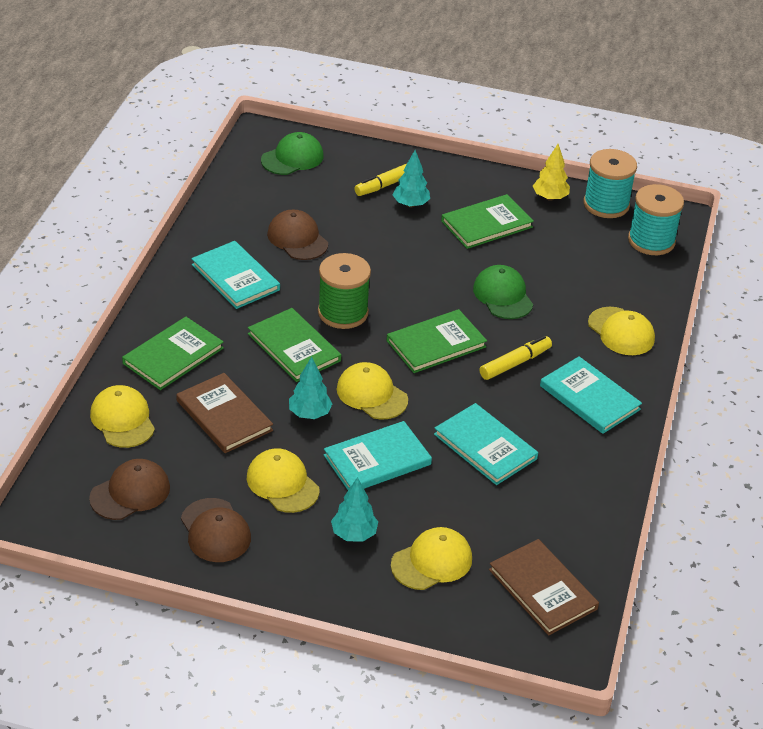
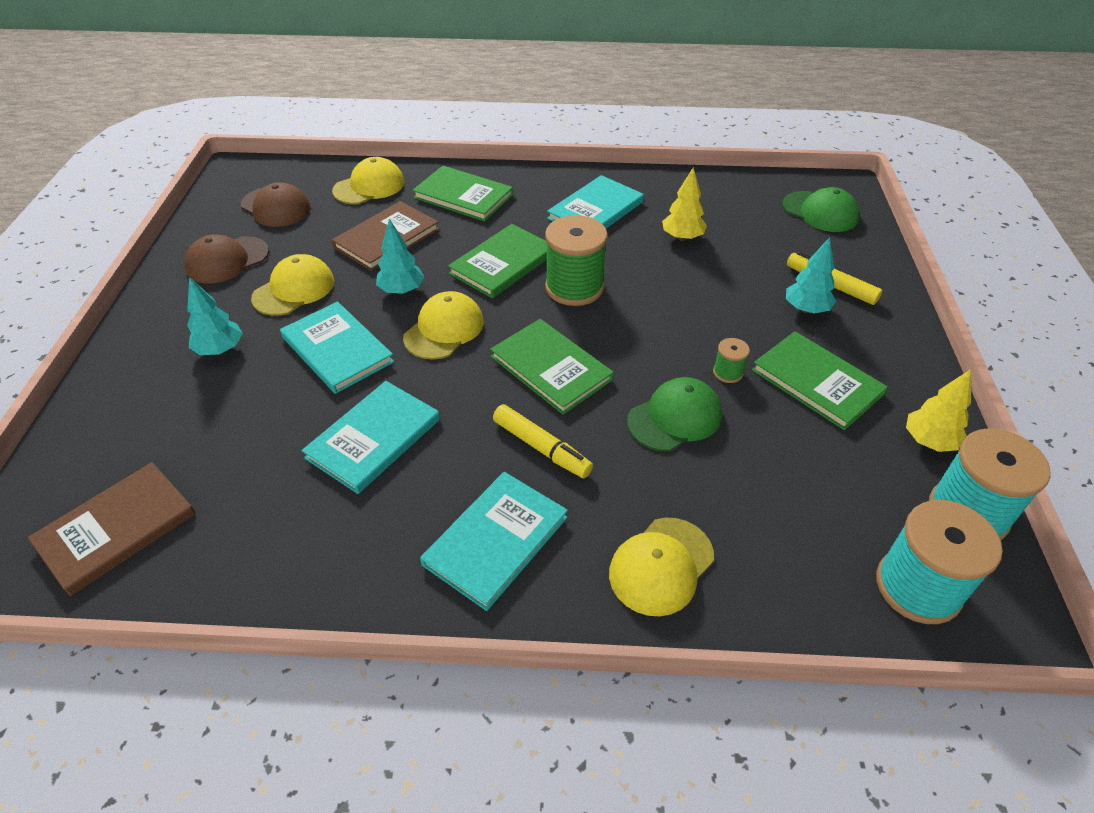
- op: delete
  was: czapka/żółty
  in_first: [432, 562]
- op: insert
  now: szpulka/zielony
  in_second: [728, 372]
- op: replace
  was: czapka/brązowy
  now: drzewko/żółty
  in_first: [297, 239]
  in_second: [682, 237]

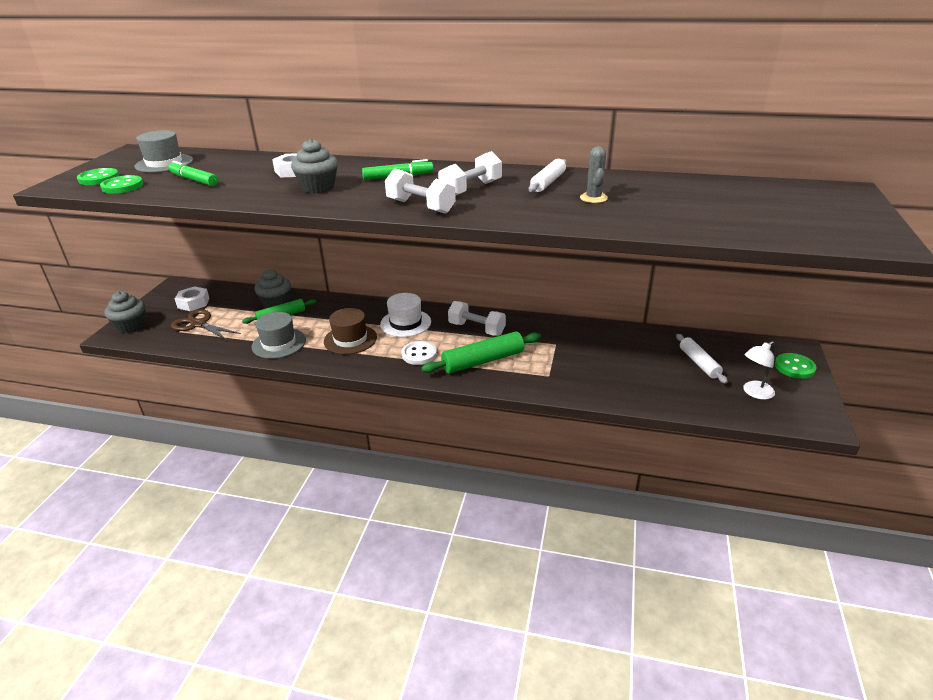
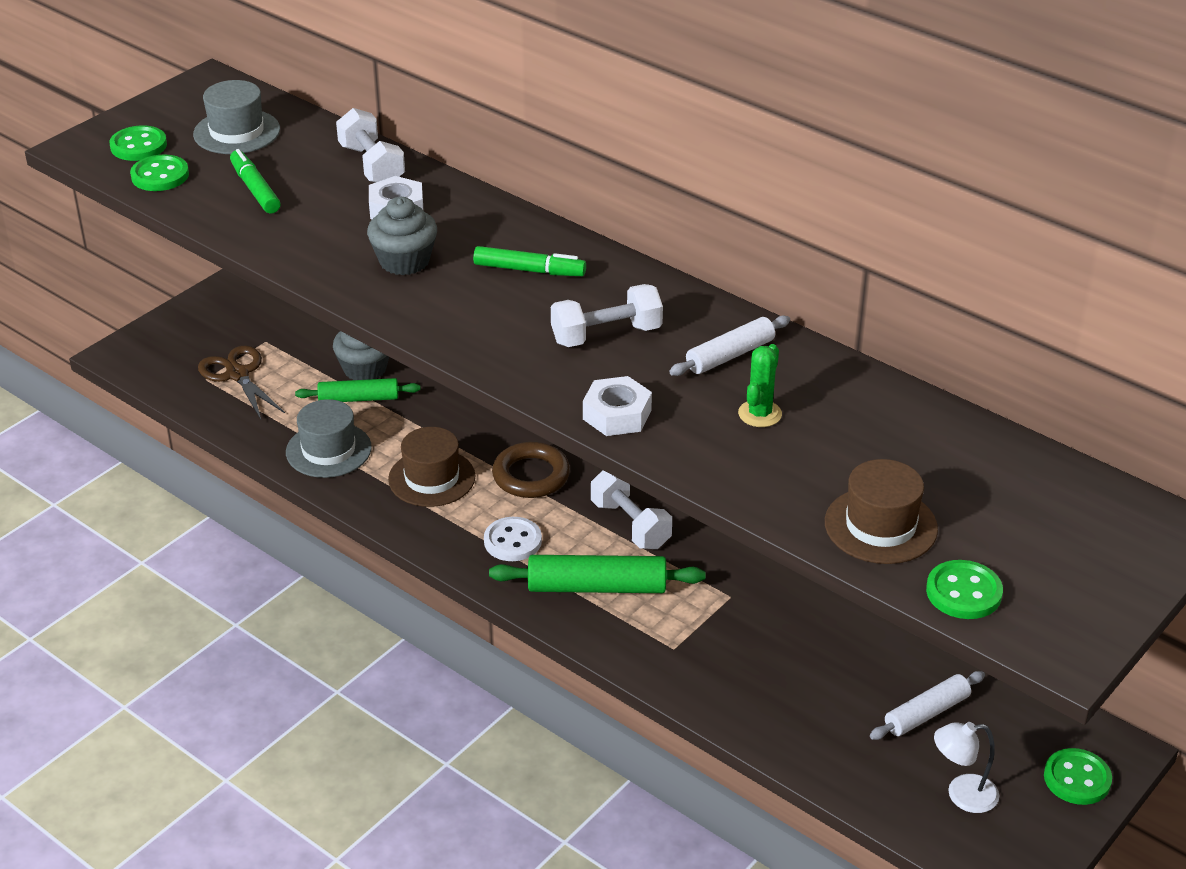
- op: delete
  was: muffinka/szary
  in_first: [131, 326]
- op: insert
  now: kapelusz/brązowy
  in_second: [880, 526]
- op: insert
  now: guzik/zielony
  in_second: [963, 592]
- op: move
  was: nakrętka/biały
  in_first: [193, 303]
  in_second: [617, 415]
- op: move
  was: hantel/biały
  in_first: [420, 206]
  in_second: [372, 165]
- op: replace
  was: kapelusz/biały
  now: pierścień/brązowy
  in_first: [405, 323]
  in_second: [531, 475]
- op: recolor
  was: kaktus/szary
  now: kaktus/zielony
  in_first: [593, 198]
  in_second: [760, 414]
- op: rotate
  was: wałek do ciasta/biały
  in_first: [699, 363]
  in_second: [926, 713]
  clockwise: 45

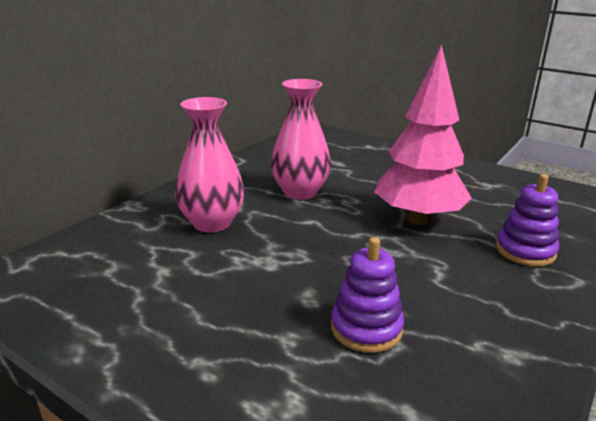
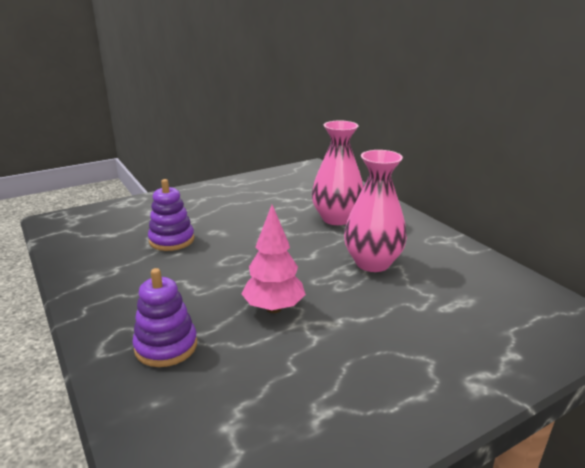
- op: resize
  was: drzewko/różowy
  in_first: [418, 219]
  in_second: [274, 308]
  ratio: 0.63

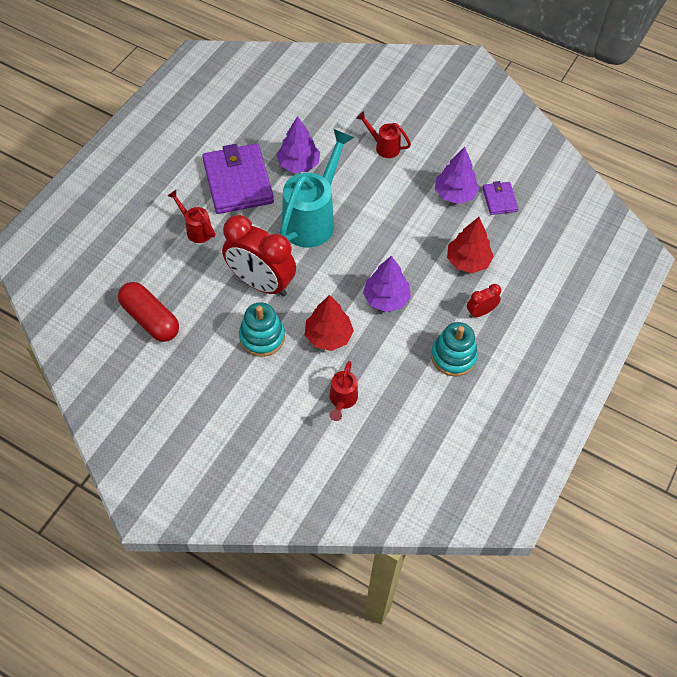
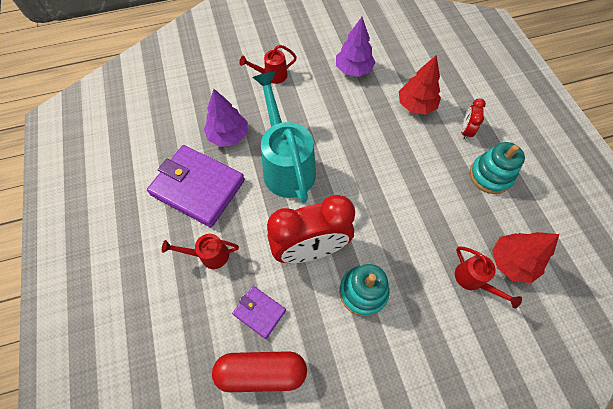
- op: delete
  was: drzewko/fioletowy
  in_first: [386, 299]
- op: move
  was: drzewko/czerwony
  in_first: [328, 336]
  in_second: [511, 262]
- op: move
  was: portfel/fioletowy
  in_first: [499, 200]
  in_second: [259, 312]

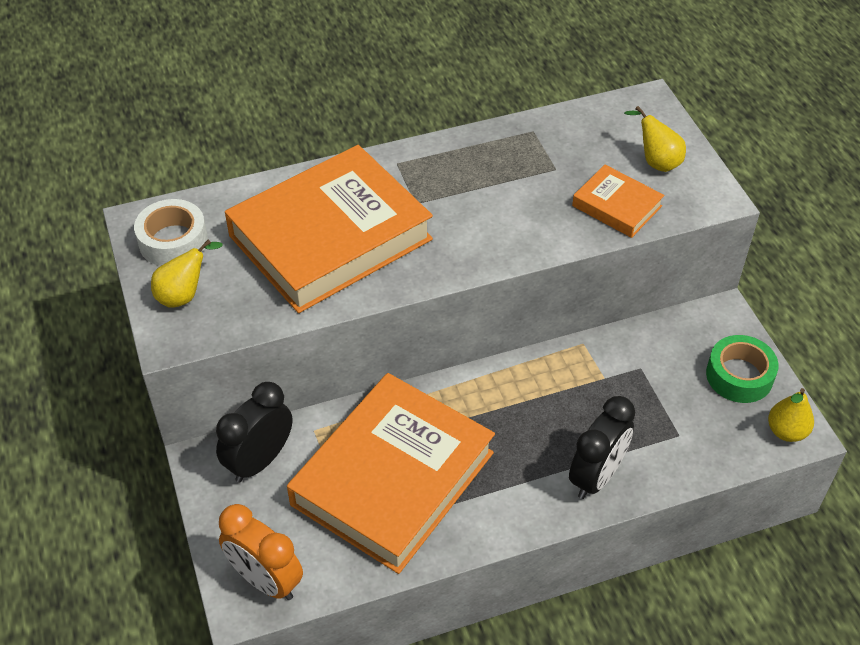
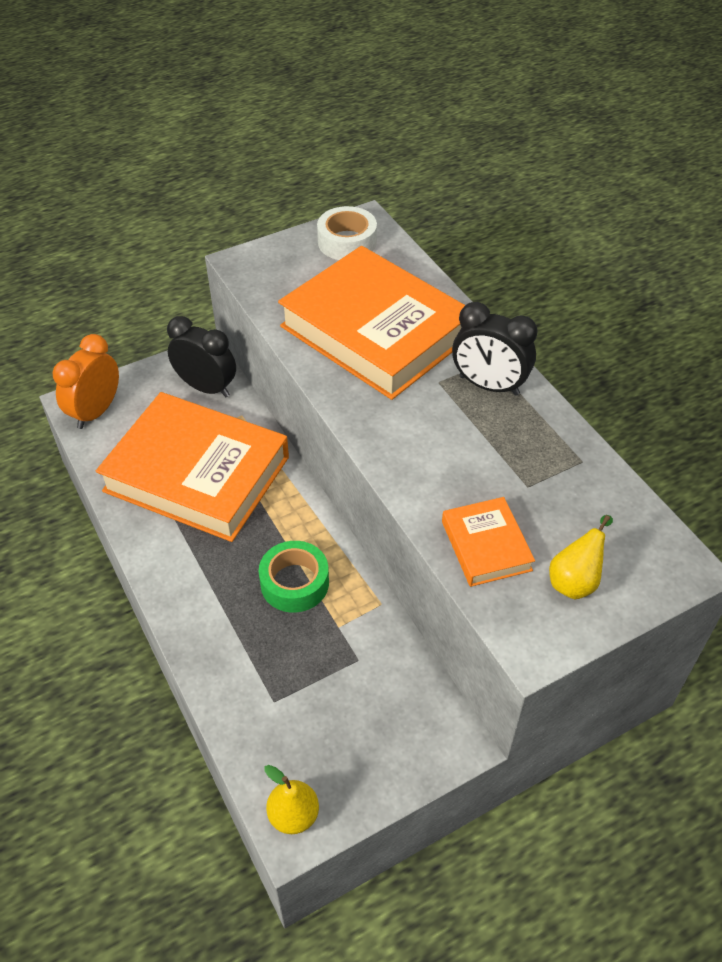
- op: delete
  was: gruszka/żółty
  in_first: [184, 295]
- op: move
  was: budzik/czarny
  in_first: [596, 476]
  in_second: [489, 386]
- op: move
  was: taśma klejąca/zielony
  in_first: [739, 376]
  in_second: [294, 583]
- op: rotate
  was: książka/pomarańczowy
  in_first: [616, 206]
  in_second: [486, 546]
  clockwise: -45

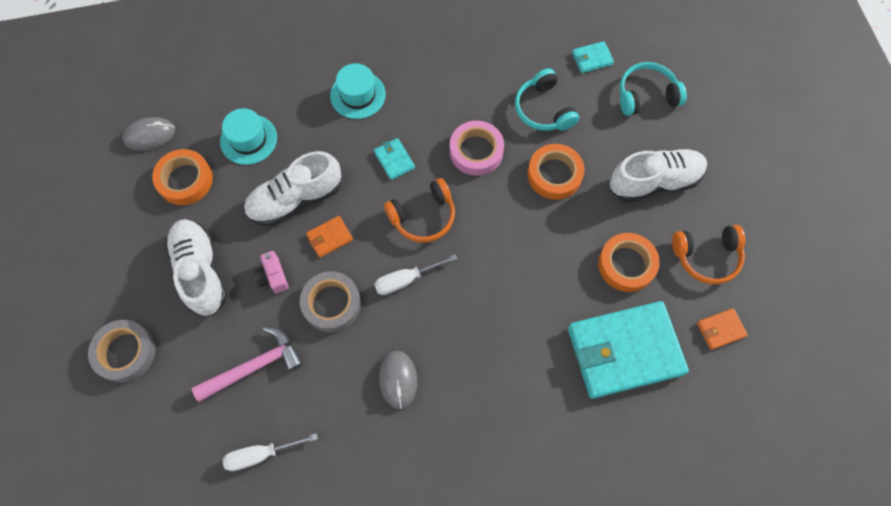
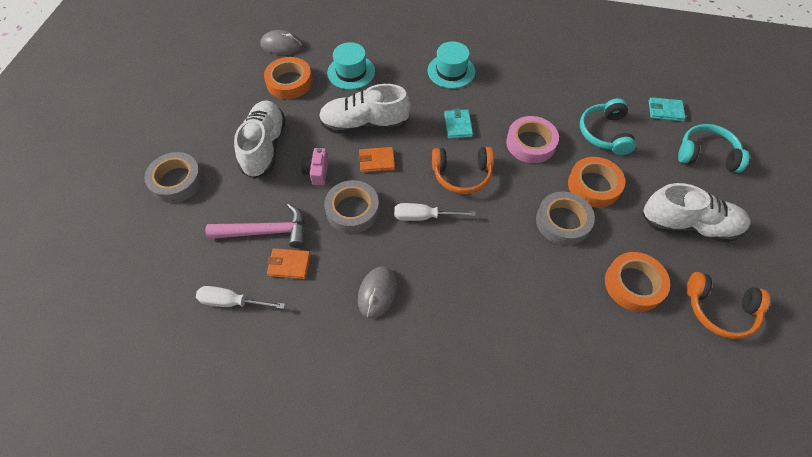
- op: delete
  was: portfel/turkusowy
  in_first: [624, 351]
- op: insert
  now: taśma klejąca/szary
  in_second: [563, 222]
- op: move
  was: portfel/pomarańczowy
  in_first: [720, 329]
  in_second: [289, 265]

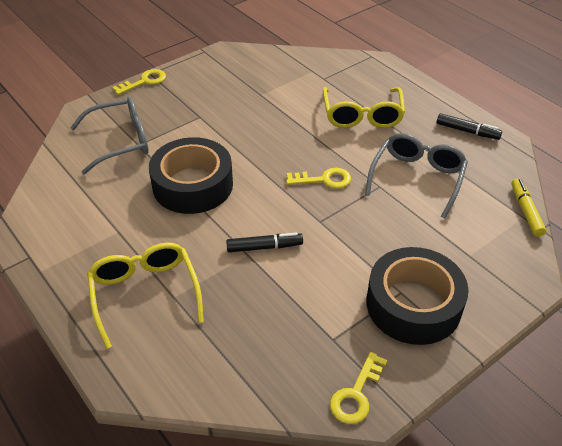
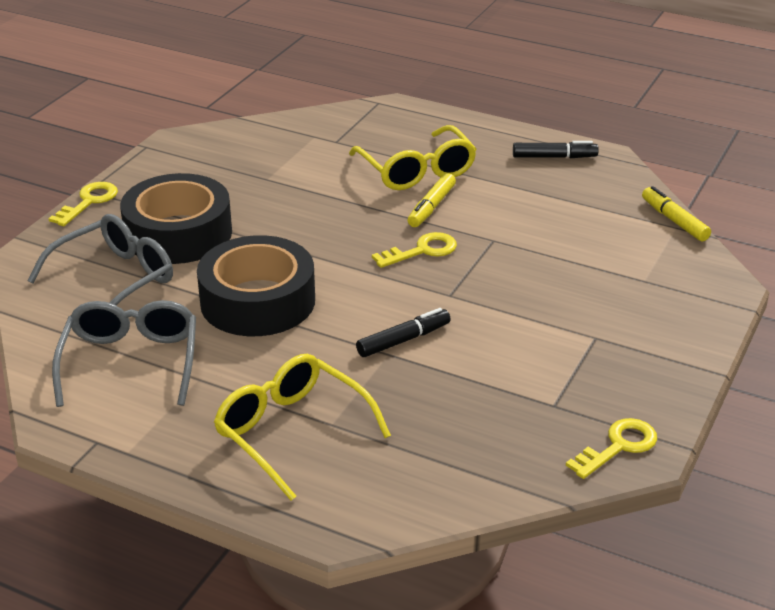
- op: insert
  now: flamaster/żółty
  in_second: [431, 207]
- op: move
  was: okulary/szary
  in_first: [417, 178]
  in_second: [131, 363]
- op: move
  was: taśma klejąca/czarny
  in_first: [413, 304]
  in_second: [178, 233]
- op: rotate
  was: klucz/żółty
  in_first: [356, 394]
  in_second: [618, 446]
  clockwise: -135

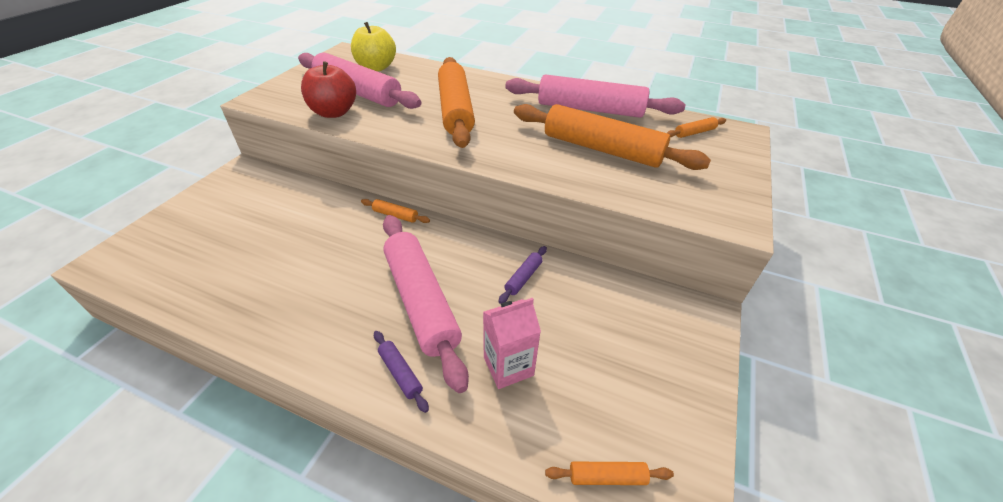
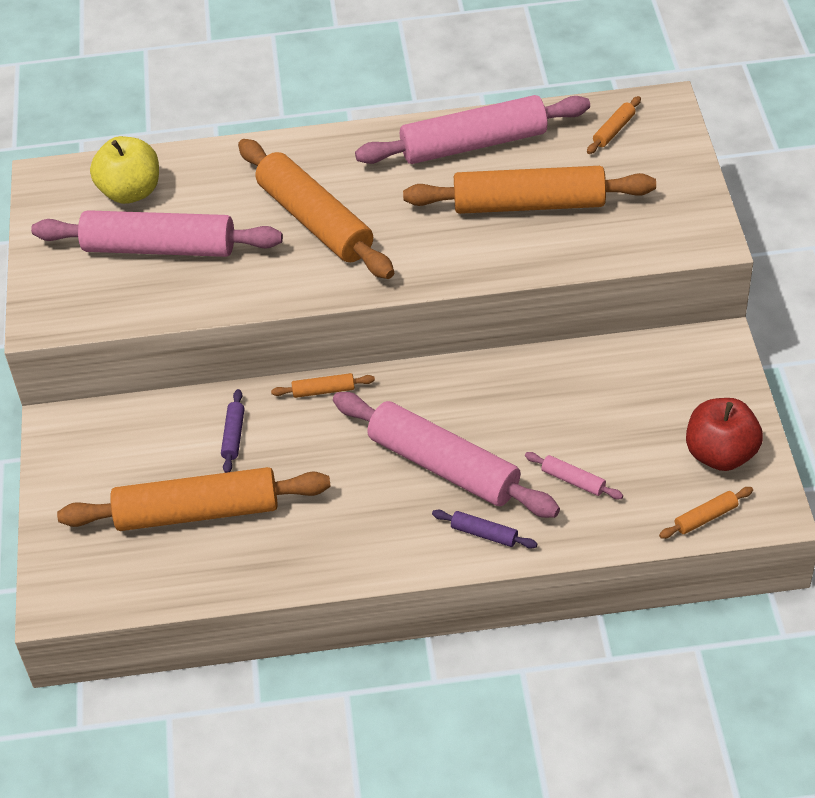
- op: insert
  now: wałek do ciasta/pomarańczowy
  in_second: [197, 512]
- op: move
  was: jabłko/czerwony
  in_first: [334, 112]
  in_second: [720, 454]
- op: move
  was: wałek do ciasta/fioletowy
  in_first: [523, 278]
  in_second: [233, 436]
- op: replace
  was: karton mleka/różowy
  now: wałek do ciasta/różowy
  in_first: [508, 366]
  in_second: [573, 480]

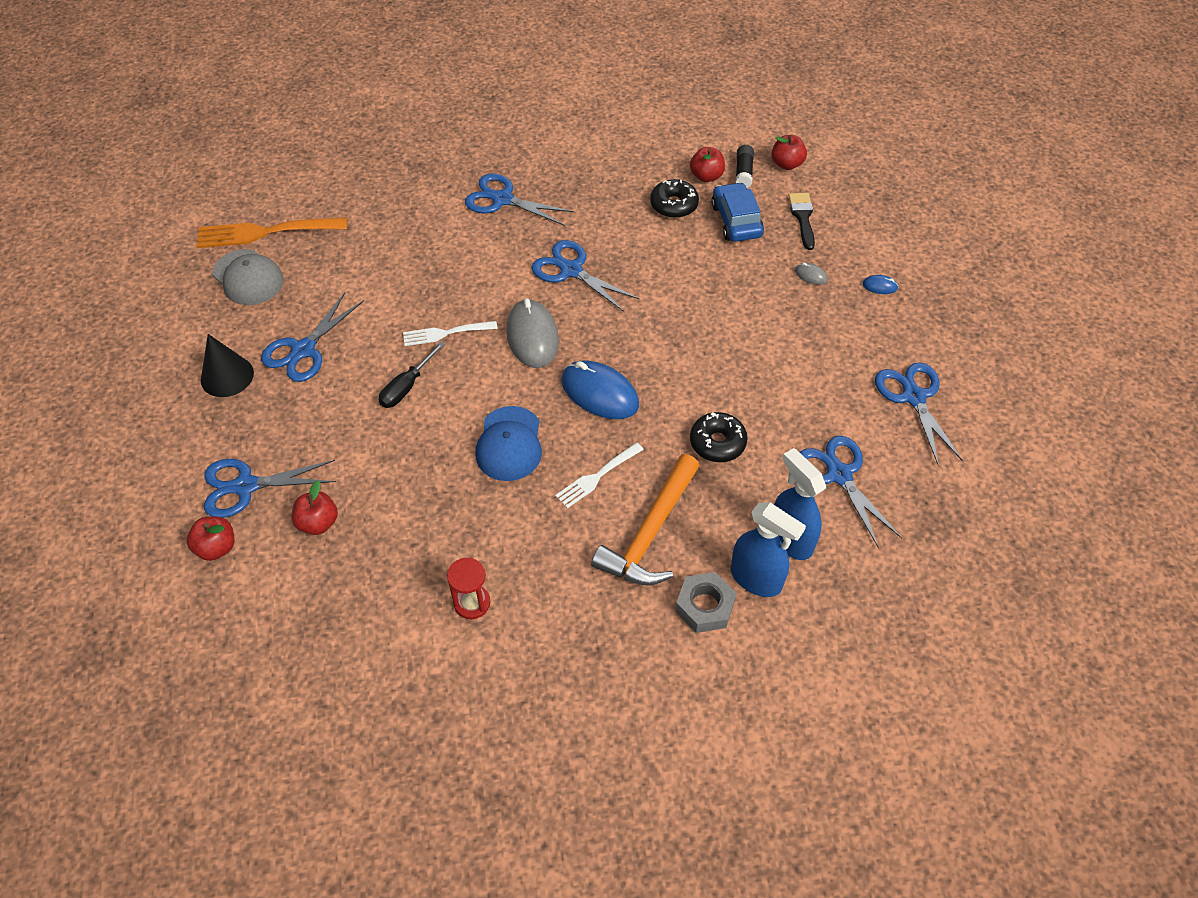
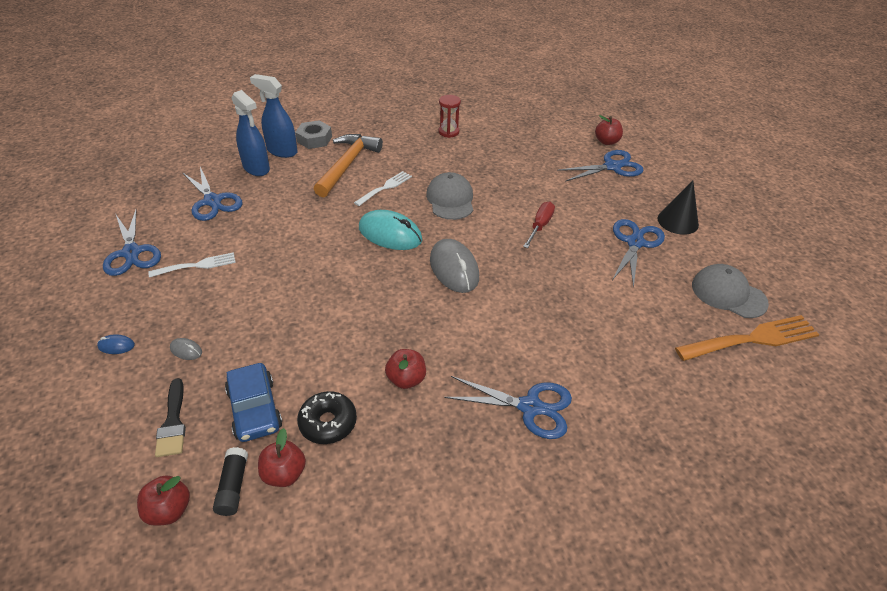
- op: delete
  was: nożyczki/niebieski
  in_first: [571, 270]
- op: delete
  was: donut/czarny
  in_first: [717, 443]
- op: move
  was: jabłko/czerwony
  in_first: [318, 523]
  in_second: [406, 379]
- op: move
  was: widelec/biały
  in_first: [446, 333]
  in_second: [196, 265]
- op: recolor
  was: śrubokręt/czarny
  now: śrubokręt/czerwony
  in_first: [407, 387]
  in_second: [540, 226]
- op: recolor
  was: czapka/niebieski
  now: czapka/szary
  in_first: [509, 444]
  in_second: [450, 199]
- op: recolor
  was: myszka/niebieski
  now: myszka/turkusowy
  in_first: [599, 393]
  in_second: [390, 234]

